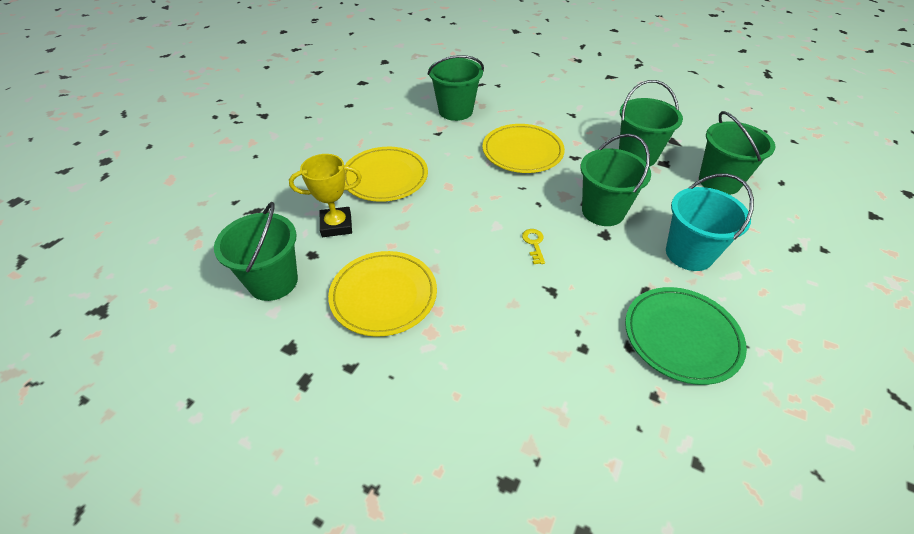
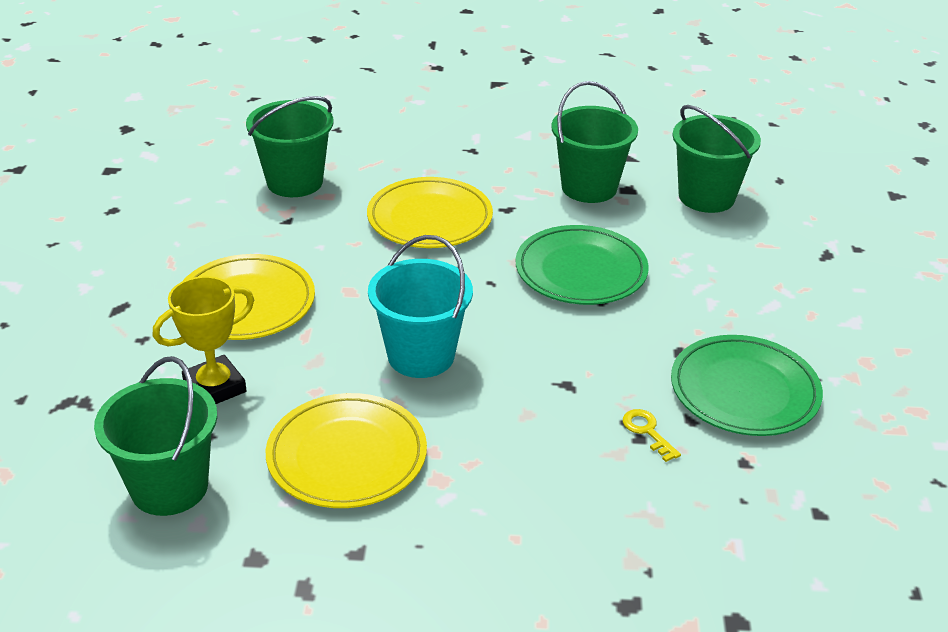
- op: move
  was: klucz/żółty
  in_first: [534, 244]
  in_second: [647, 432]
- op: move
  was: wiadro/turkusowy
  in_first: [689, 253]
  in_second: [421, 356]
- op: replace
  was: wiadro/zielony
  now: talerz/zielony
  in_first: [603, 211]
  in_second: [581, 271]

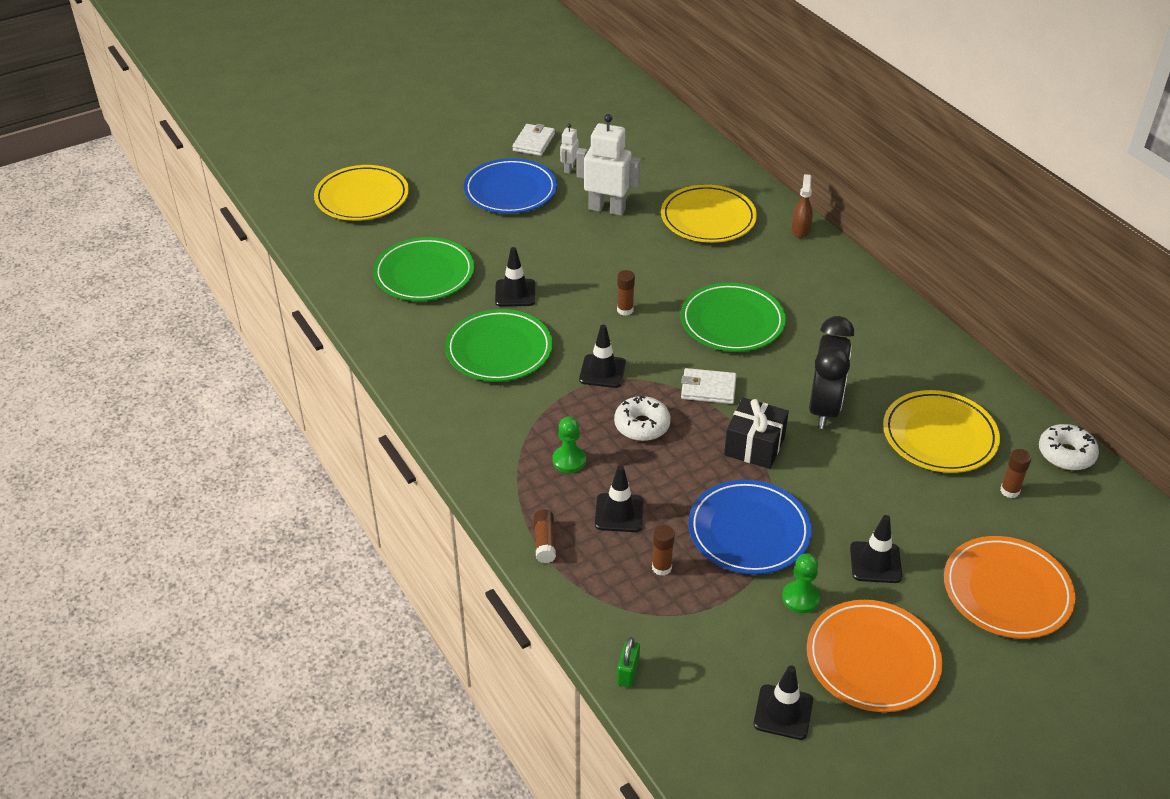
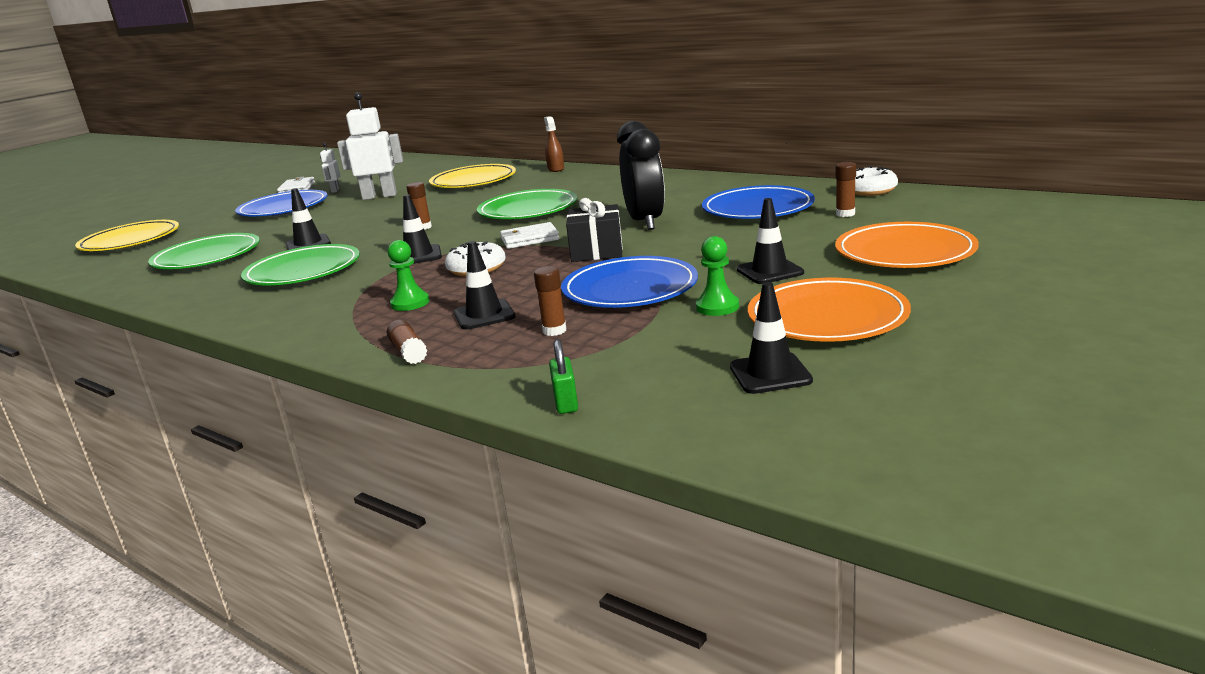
- op: recolor
  was: talerz/żółty
  now: talerz/niebieski
  in_first: [939, 436]
  in_second: [757, 209]

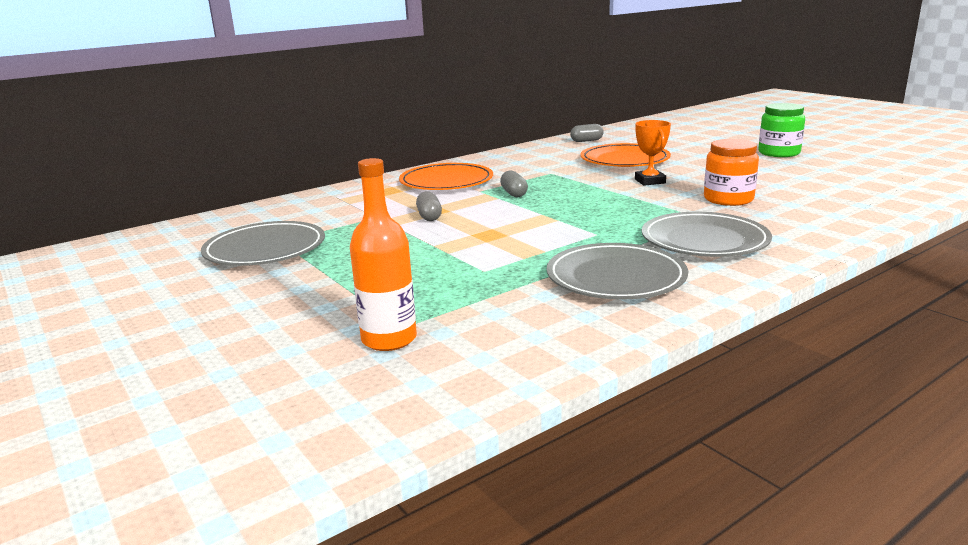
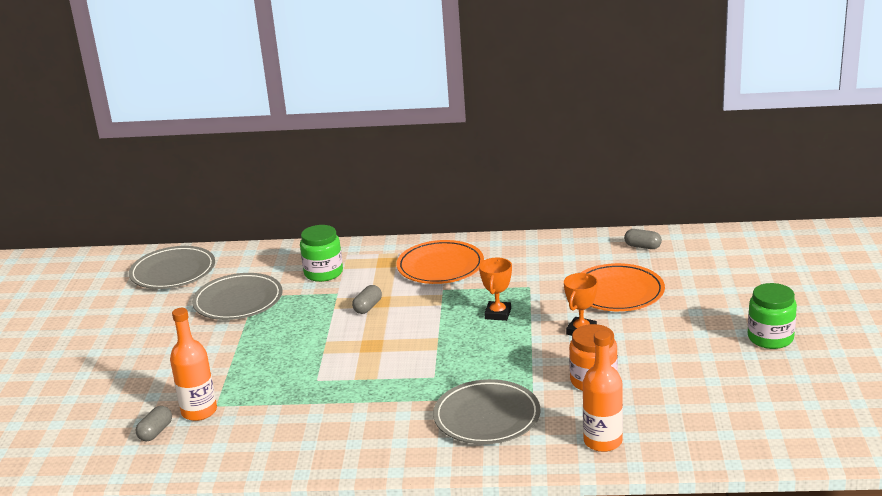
- op: insert
  now: słoik/zielony
  in_second: [323, 273]
- op: insert
  now: puchar/pomarańczowy
  in_second: [498, 314]
- op: insert
  now: butelka/pomarańczowy
  in_second: [603, 441]
- op: move
  was: kapsułka/szary
  in_first: [514, 193]
  in_second: [155, 432]
- op: move
  was: talerz/szary
  in_first: [616, 277]
  in_second: [173, 272]

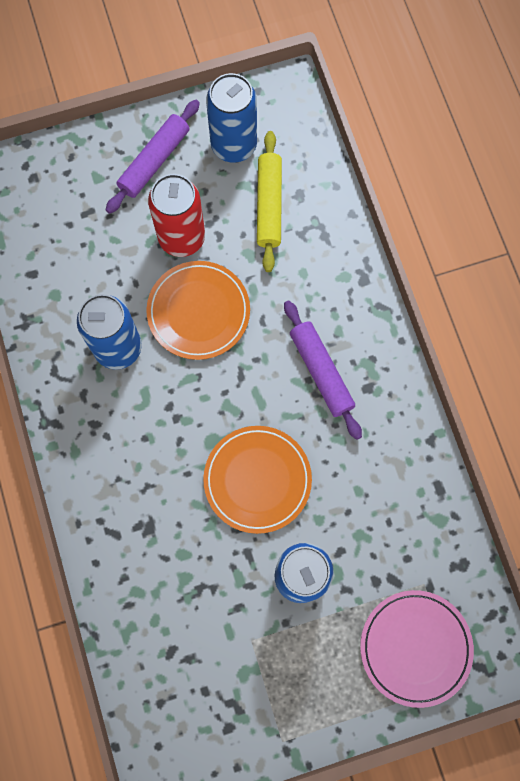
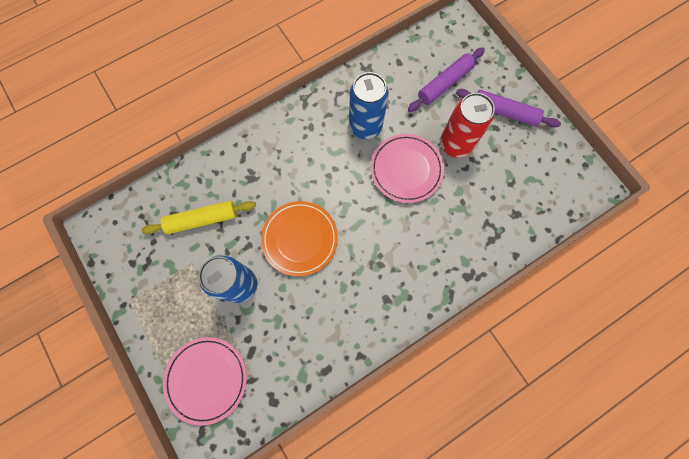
- op: delete
  was: puszka/niebieski
  in_first: [234, 145]
- op: move
  was: wałek do ciasta/żółty
  in_first: [269, 205]
  in_second: [202, 219]
- op: move
  was: wałek do ciasta/fioletowy
  in_first: [321, 372]
  in_second: [445, 84]
- op: recolor
  was: talerz/pomarańczowy
  now: talerz/różowy
  in_first: [198, 312]
  in_second: [406, 169]

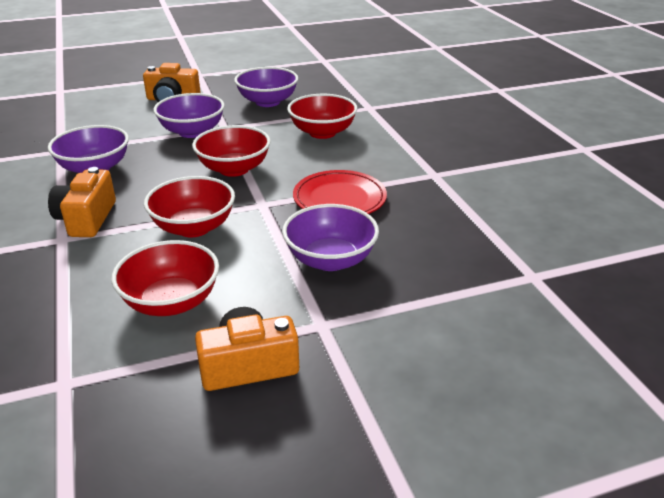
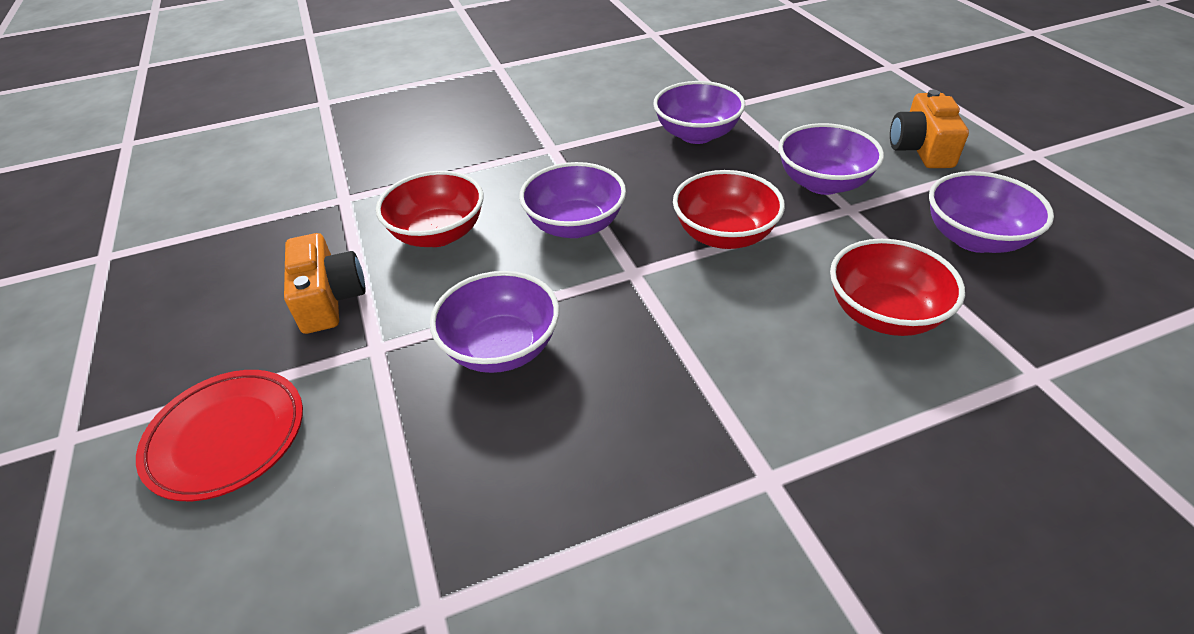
- op: delete
  was: aparat fotograficzny/pomarańczowy
  in_first: [86, 219]
- op: move
  was: talerz/czerwony
  in_first: [339, 199]
  in_second: [227, 437]
- op: recolor
  was: miska/czerwony
  now: miska/fioletowy
  in_first: [194, 227]
  in_second: [575, 225]

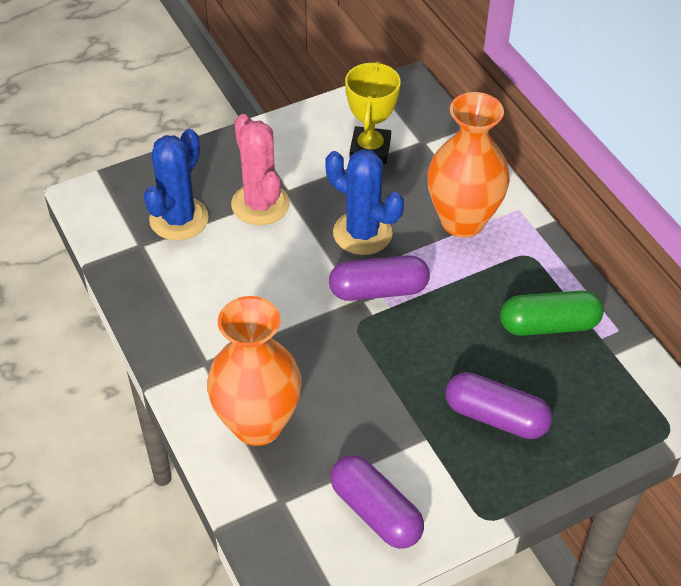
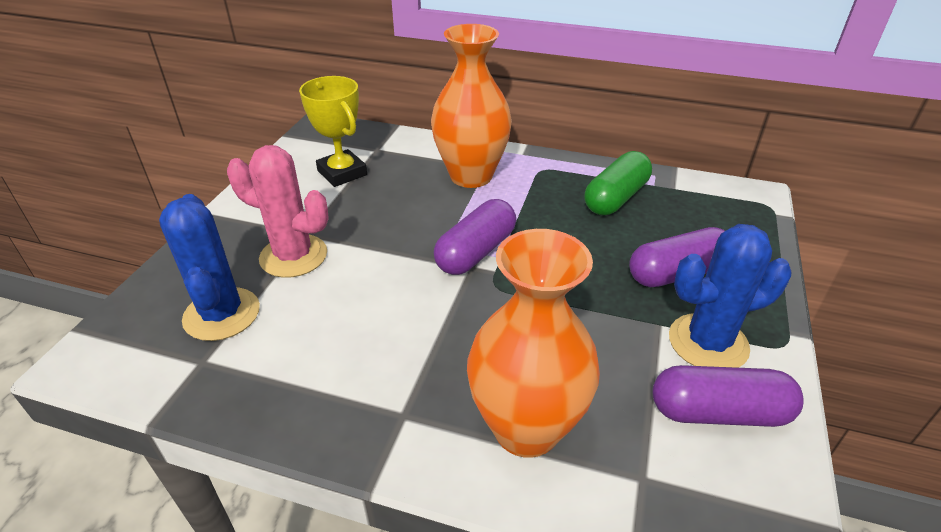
- op: move
  was: kaktus/niebieski
  in_first: [362, 233]
  in_second: [708, 343]

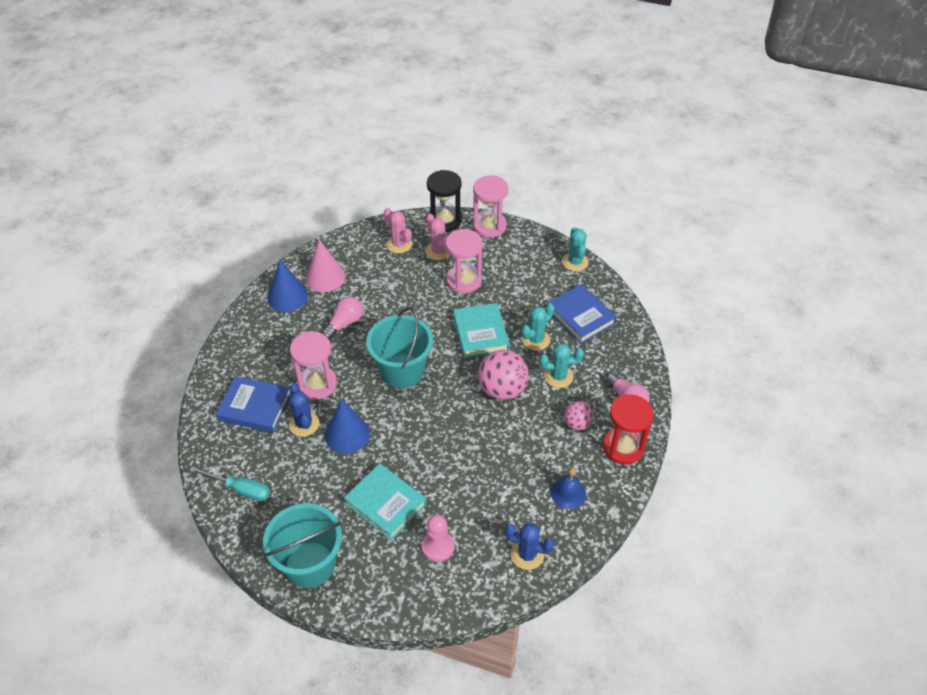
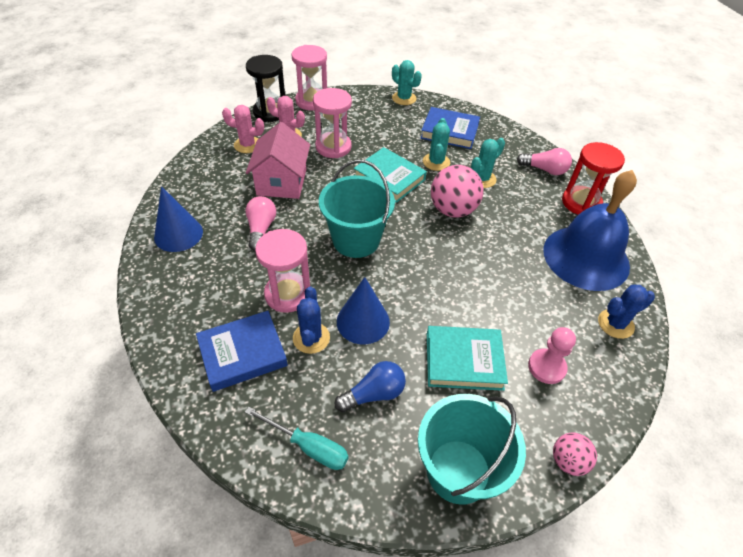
- op: delete
  was: stożek/różowy
  in_first: [325, 277]
- op: insert
  now: domek/różowy
  in_second: [281, 182]
- op: insert
  now: żarówka/niebieski
  in_second: [374, 394]
- op: move
  was: piłka/różowy
  in_first: [577, 424]
  in_second: [568, 461]
- op: rotate
  was: śrubokręt/turkusowy
  in_first: [240, 489]
  in_second: [308, 446]
  clockwise: 45
- op: rotate
  was: kaktus/niebieski
  in_first: [304, 424]
  in_second: [311, 338]
  clockwise: 60
- op: resize
  was: dzwonek/niebieski
  in_first: [568, 493]
  in_second: [586, 257]
  ratio: 2.38

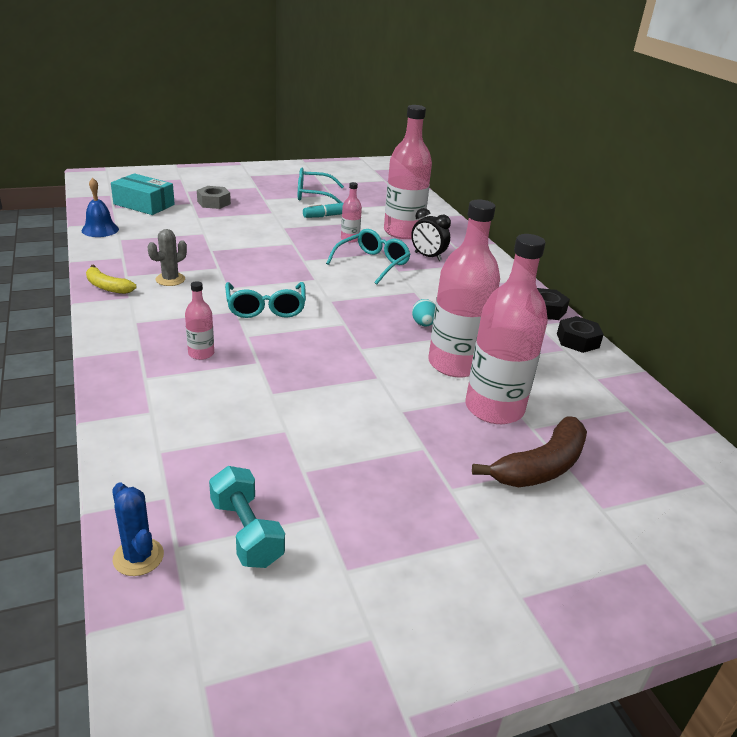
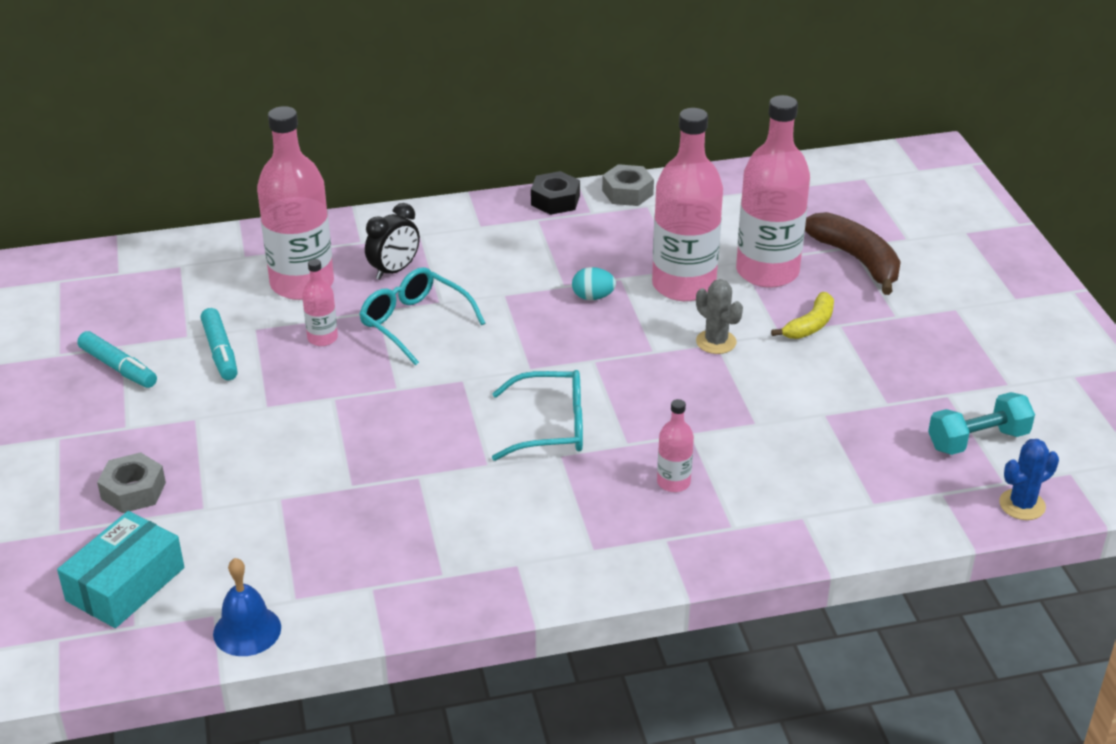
- op: move
  was: banan/żółty
  in_first: [107, 287]
  in_second: [810, 325]
- op: move
  was: kaktus/szary
  in_first: [170, 279]
  in_second: [716, 342]
- op: replace
  was: okulary/turkusowy
  now: flamaster/turkusowy
  in_first: [313, 195]
  in_second: [118, 368]
- op: recolor
  was: nakrętka/czarny
  now: nakrętka/szary
  in_first: [577, 340]
  in_second: [627, 193]

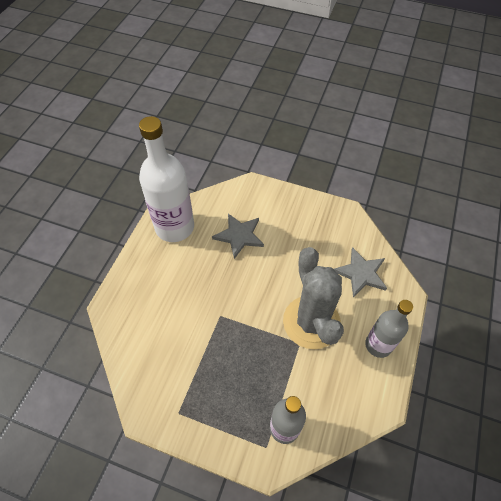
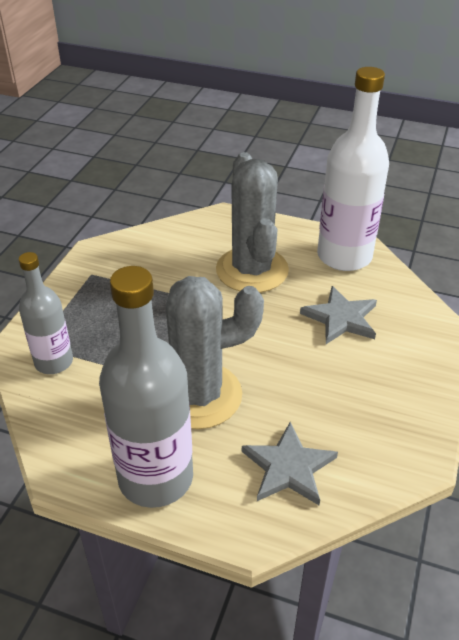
- op: insert
  now: kaktus/szary
  in_second: [252, 270]
- op: resize
  was: butelka/szary
  in_first: [378, 345]
  in_second: [155, 477]
  ratio: 1.68

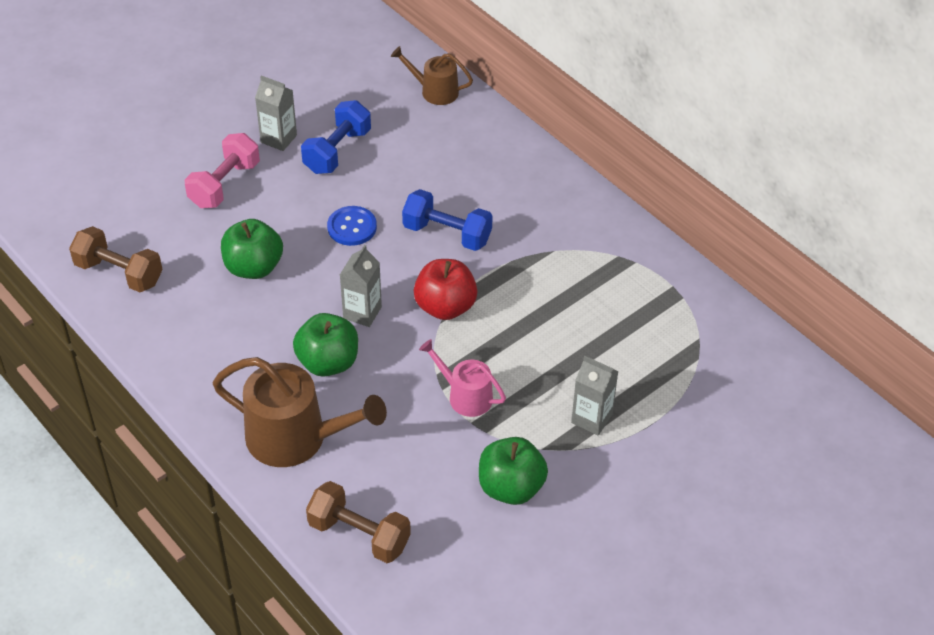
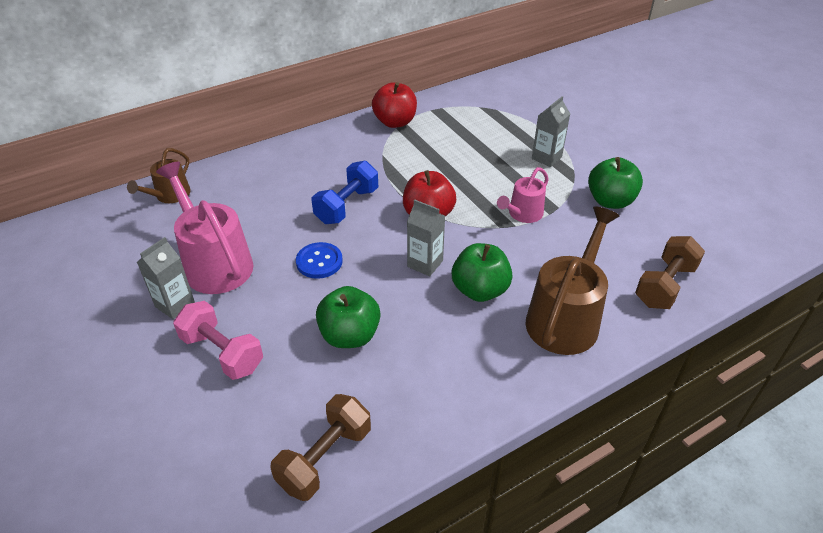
- op: insert
  now: jabłko/czerwony
  in_second: [395, 122]
- op: replace
  was: hantel/niebieski
  now: konewka/różowy
  in_first: [337, 151]
  in_second: [215, 263]

